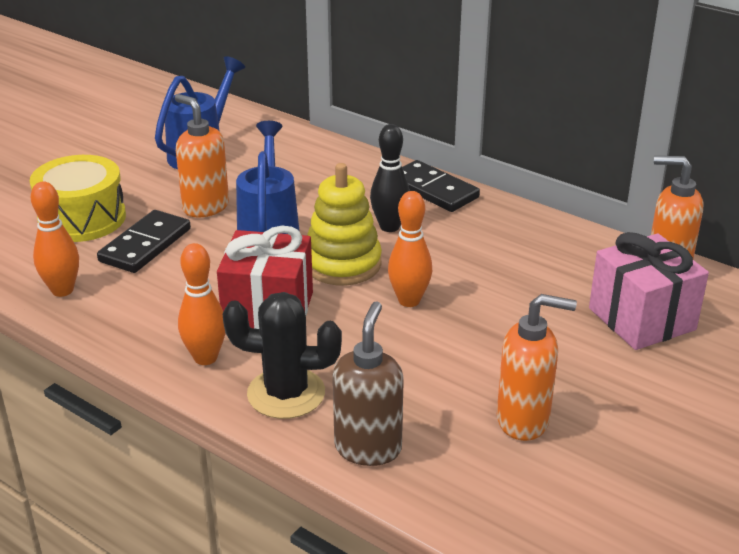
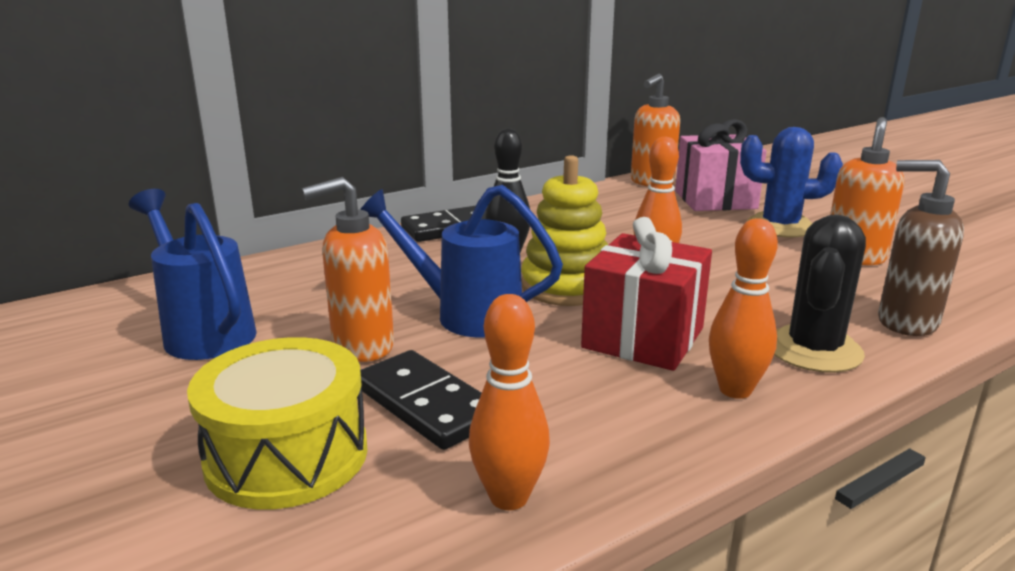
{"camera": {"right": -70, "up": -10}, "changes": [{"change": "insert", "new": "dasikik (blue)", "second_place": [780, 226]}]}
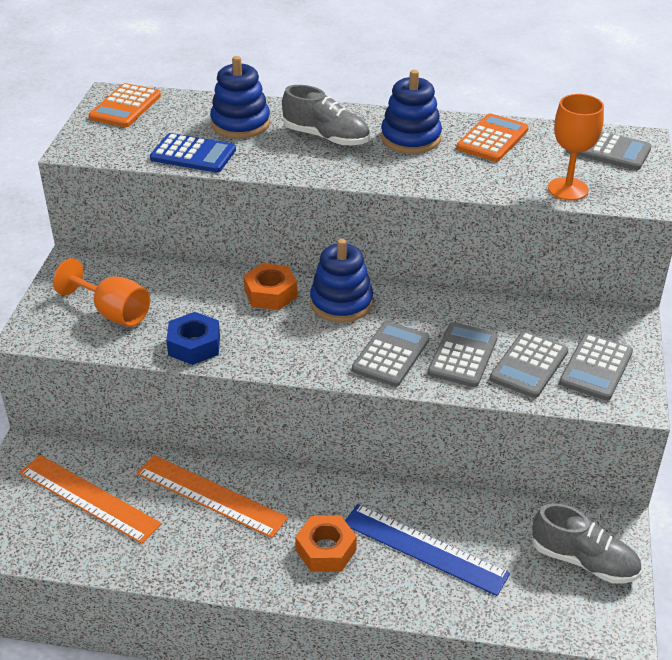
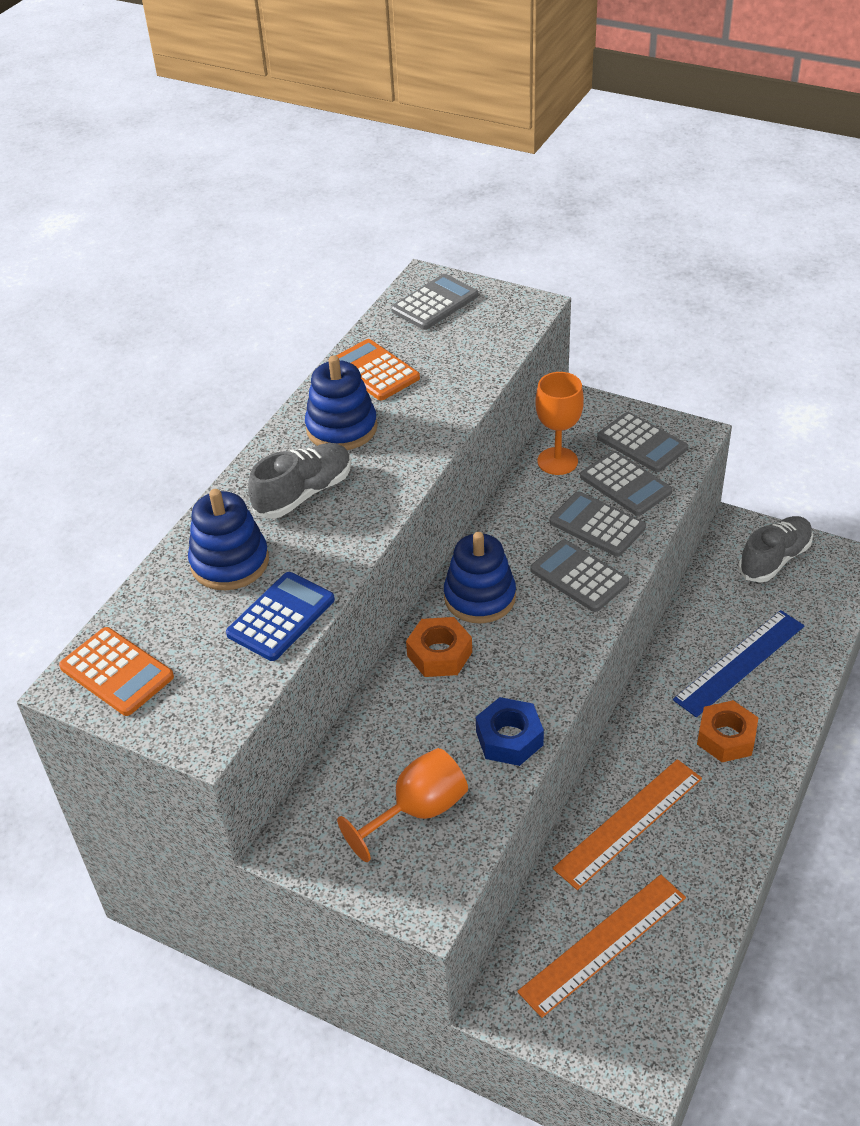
{"camera": {"right": -70, "up": 5}, "changes": [{"change": "move", "old": "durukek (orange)", "first_place": [567, 189], "second_place": [557, 461]}]}
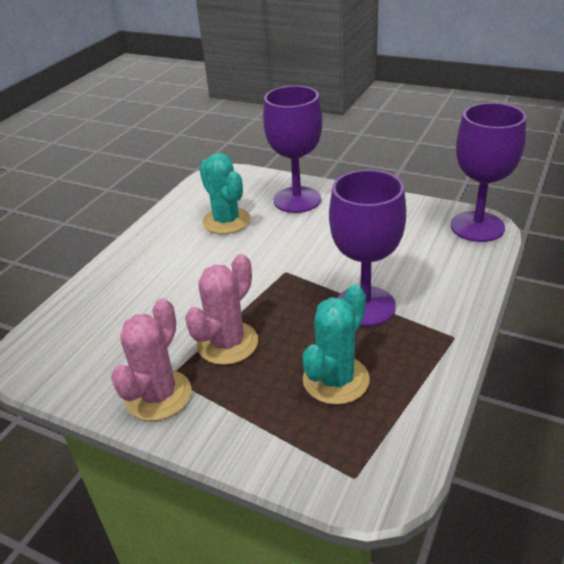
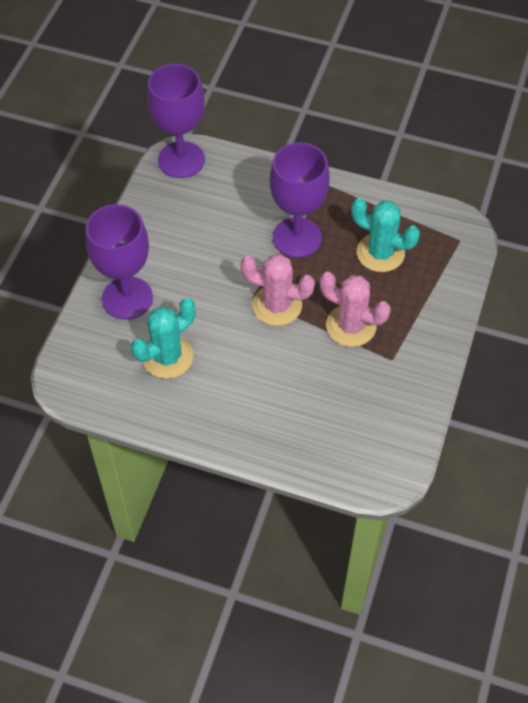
{"camera": {"right": -100, "up": 20}, "changes": [{"change": "move", "old": "dasikik (pink)", "first_place": [158, 395], "second_place": [277, 305]}]}
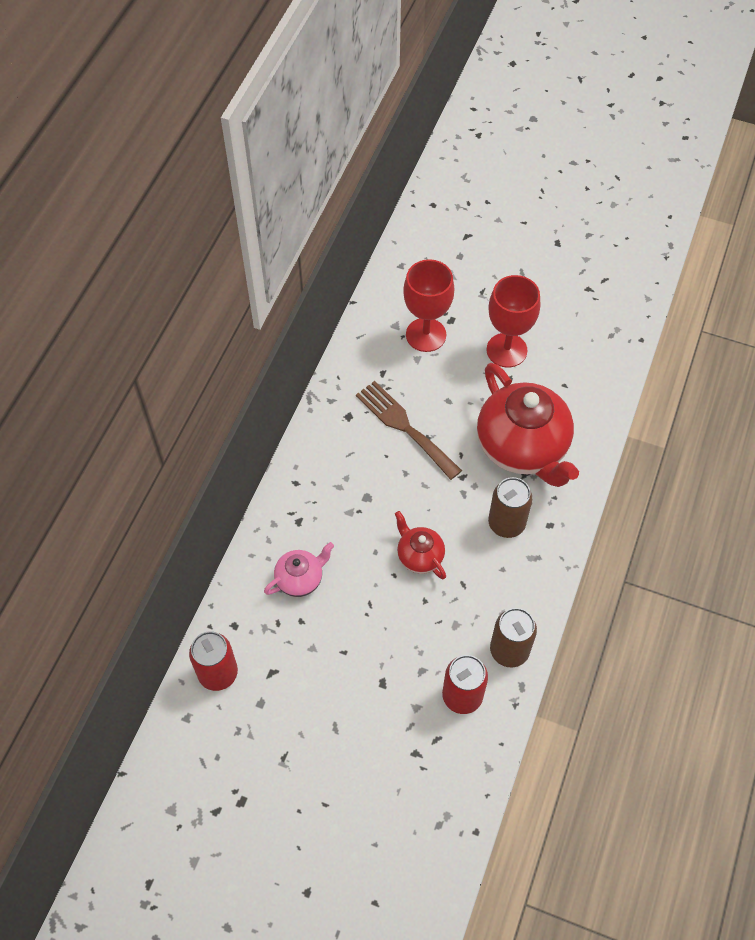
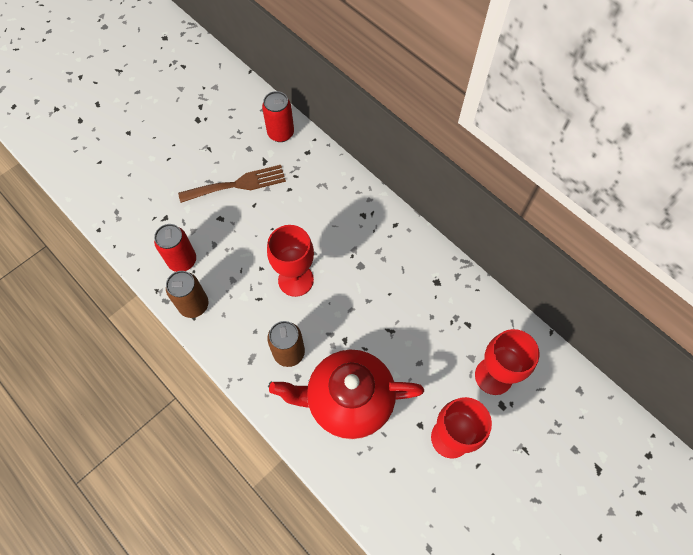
{"camera": {"right": 115, "up": 5}, "changes": [{"change": "delete", "old": "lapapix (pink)", "first_place": [300, 579]}, {"change": "move", "old": "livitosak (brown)", "first_place": [404, 427], "second_place": [238, 184]}, {"change": "replace", "old": "lapapix (red)", "new": "durukek (red)", "first_place": [419, 556], "second_place": [295, 280]}]}
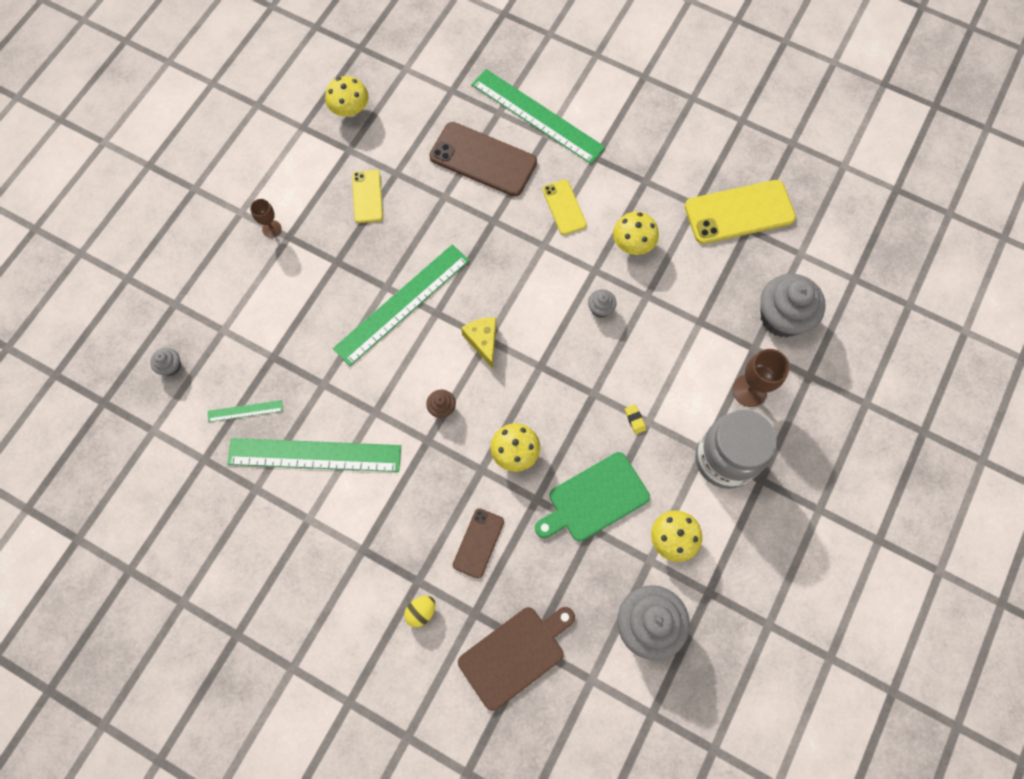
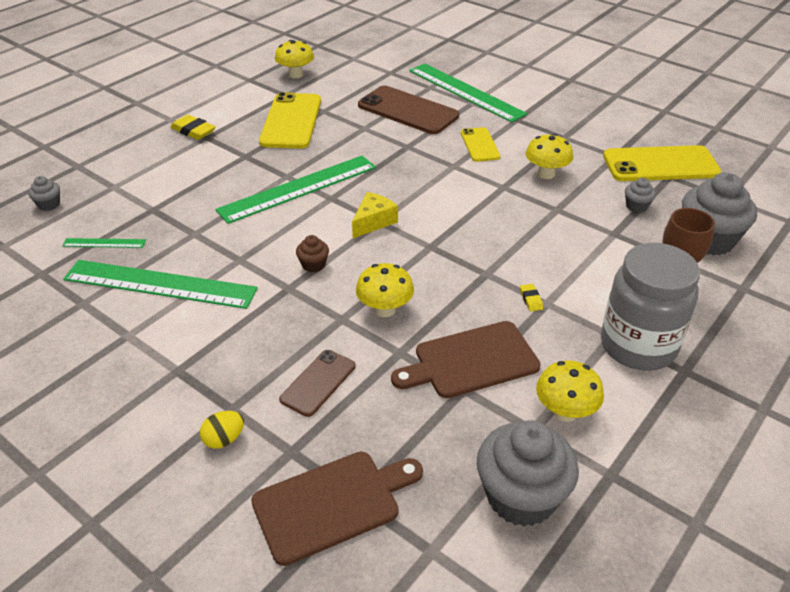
{"camera": {"right": 10, "up": -30}, "changes": [{"change": "replace", "old": "durukek (brown)", "new": "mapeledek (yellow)", "first_place": [272, 229], "second_place": [193, 131]}, {"change": "resize", "old": "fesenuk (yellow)", "first_place": [367, 196], "second_place": [291, 121], "factor": 1.79}, {"change": "rotate", "old": "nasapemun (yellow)", "first_place": [483, 341], "second_place": [373, 222], "degrees": 45}, {"change": "recolor", "old": "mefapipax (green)", "new": "mefapipax (brown)", "first_place": [594, 499], "second_place": [471, 361]}, {"change": "move", "old": "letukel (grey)", "first_place": [600, 308], "second_place": [636, 206]}]}
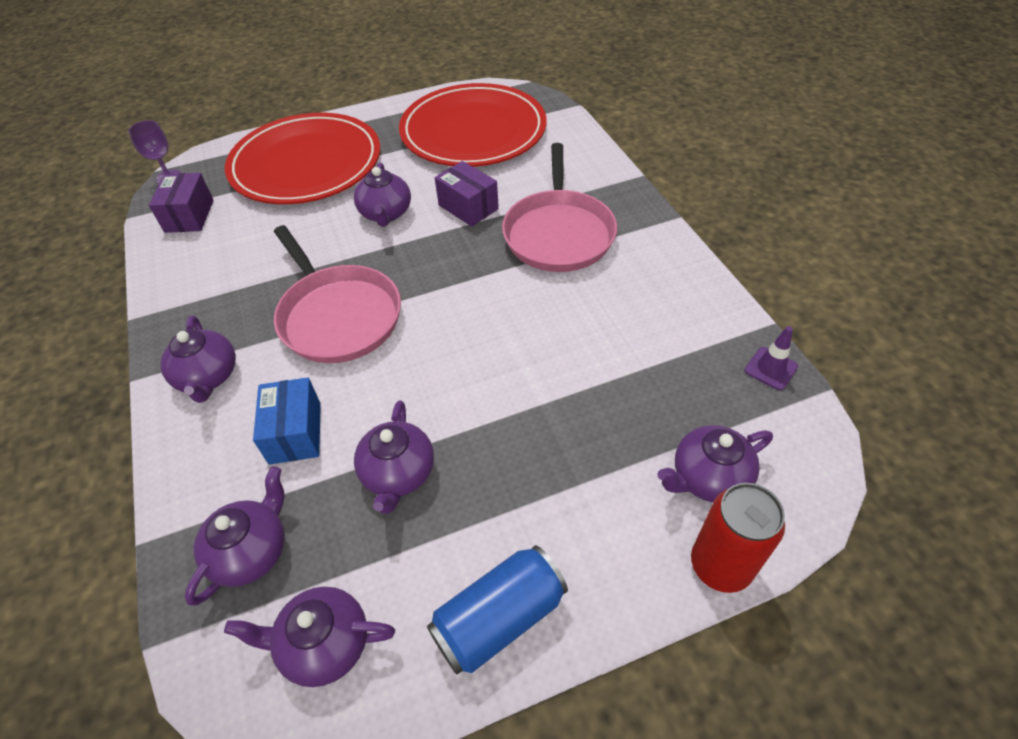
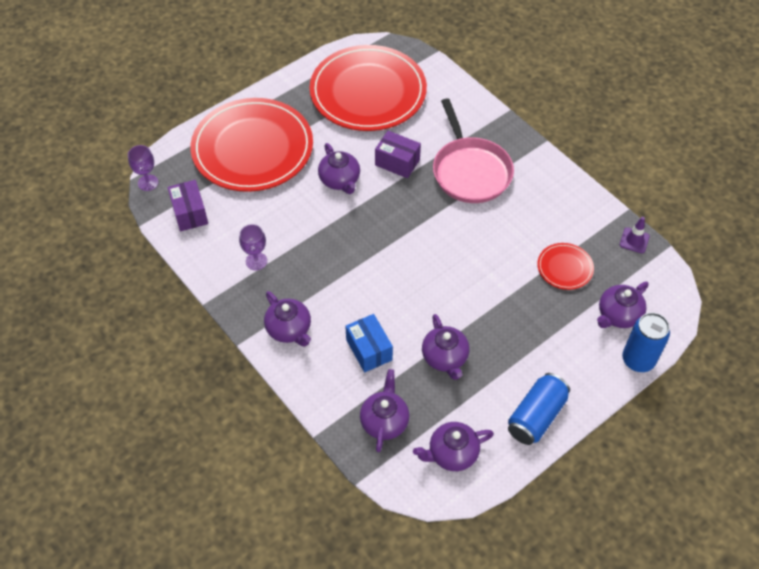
{"camera": {"right": -20, "up": 5}, "changes": [{"change": "delete", "old": "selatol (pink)", "first_place": [338, 316]}, {"change": "recolor", "old": "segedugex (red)", "new": "segedugex (blue)", "first_place": [720, 565], "second_place": [638, 360]}, {"change": "insert", "new": "durukek (purple)", "second_place": [256, 261]}, {"change": "insert", "new": "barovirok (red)", "second_place": [565, 268]}]}
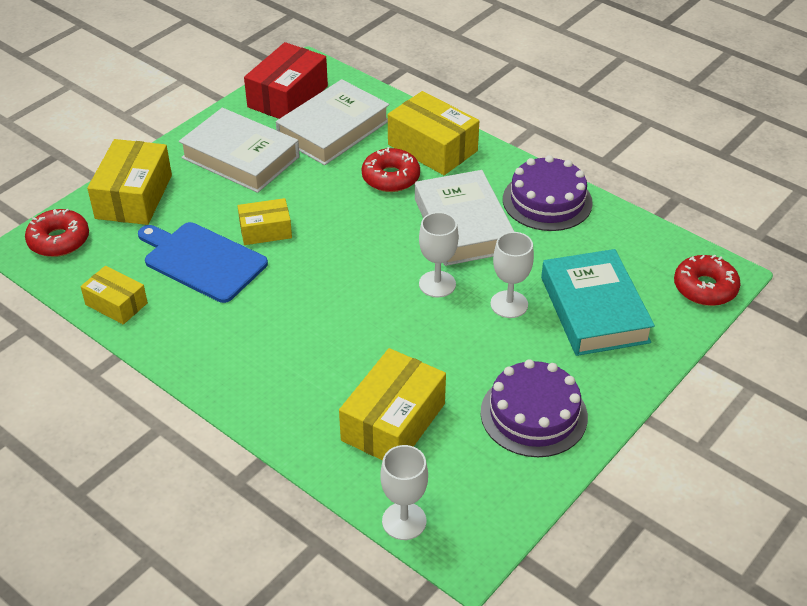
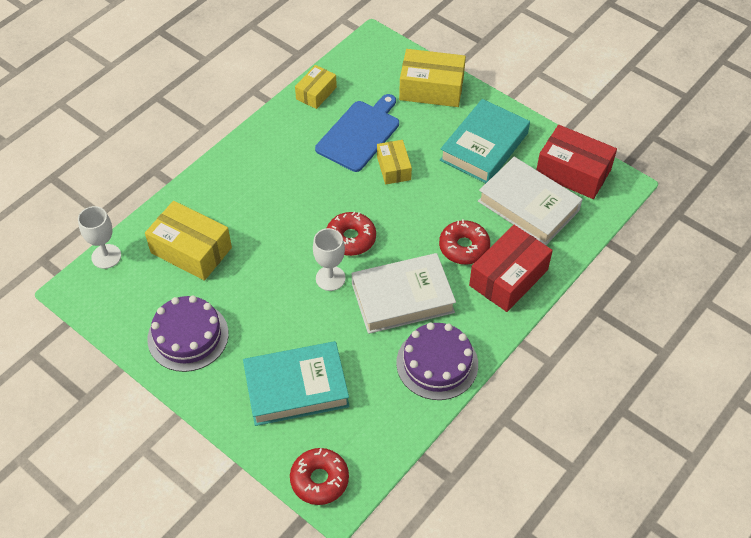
{"camera": {"right": 90, "up": 10}, "changes": [{"change": "move", "old": "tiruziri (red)", "first_place": [59, 240], "second_place": [351, 238]}, {"change": "recolor", "old": "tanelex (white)", "new": "tanelex (turquoise)", "first_place": [240, 157], "second_place": [484, 146]}, {"change": "recolor", "old": "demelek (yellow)", "new": "demelek (red)", "first_place": [432, 148], "second_place": [508, 278]}, {"change": "delete", "old": "durukek (white)", "first_place": [509, 304]}]}
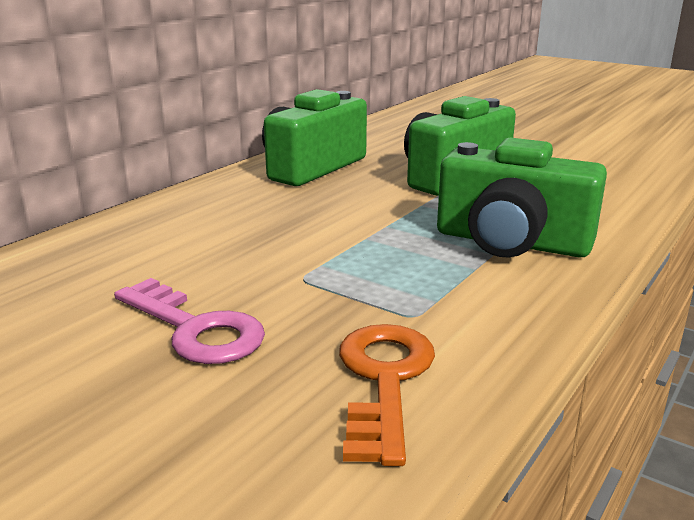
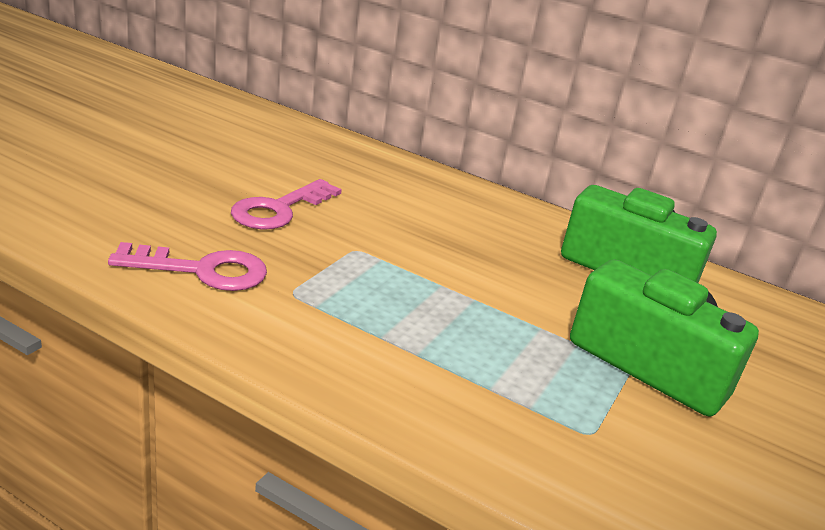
{"camera": {"right": 80, "up": 5}, "changes": [{"change": "recolor", "old": "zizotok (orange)", "new": "zizotok (pink)", "first_place": [384, 380], "second_place": [202, 270]}, {"change": "delete", "old": "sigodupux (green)", "first_place": [511, 242]}]}
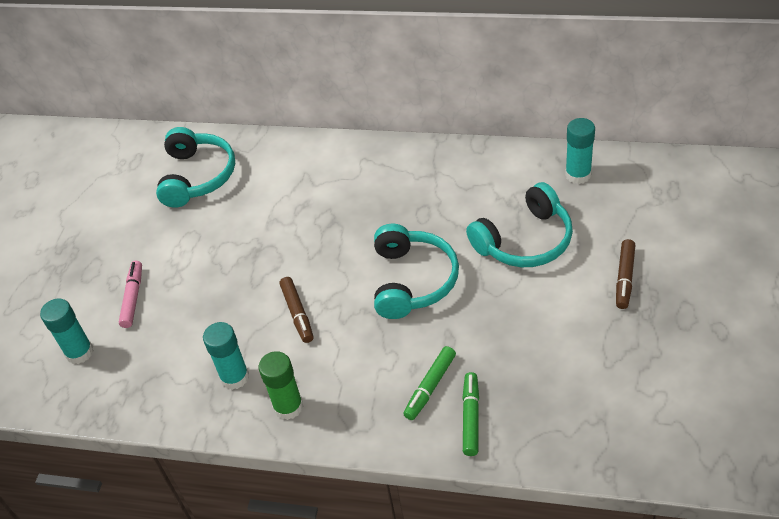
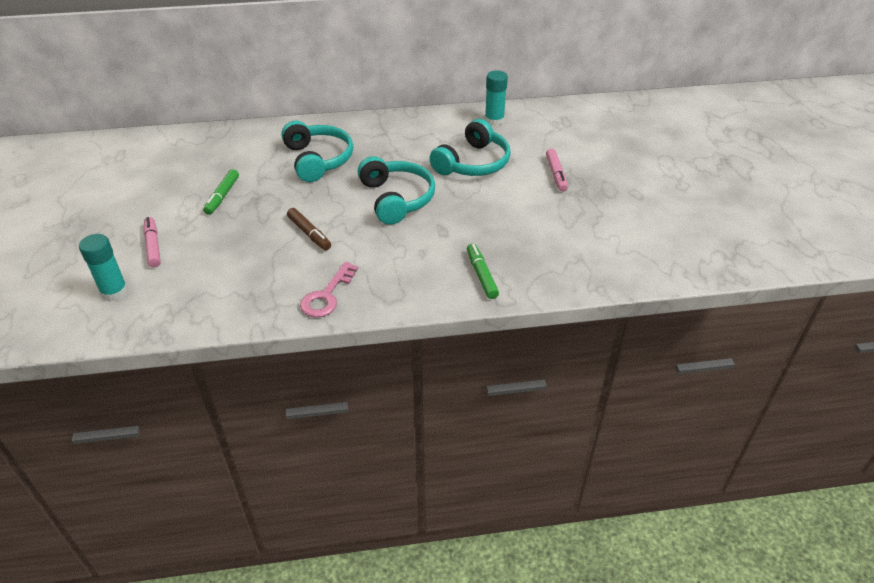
{"camera": {"right": -25, "up": -5}, "changes": [{"change": "move", "old": "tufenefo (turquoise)", "first_place": [197, 176], "second_place": [318, 160]}, {"change": "delete", "old": "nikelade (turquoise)", "first_place": [235, 377]}, {"change": "replace", "old": "nikelade (green)", "new": "zizotok (pink)", "first_place": [288, 407], "second_place": [327, 295]}, {"change": "move", "old": "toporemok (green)", "first_place": [430, 387], "second_place": [222, 196]}, {"change": "recolor", "old": "toporemok (brown)", "new": "toporemok (pink)", "first_place": [624, 278], "second_place": [556, 174]}]}
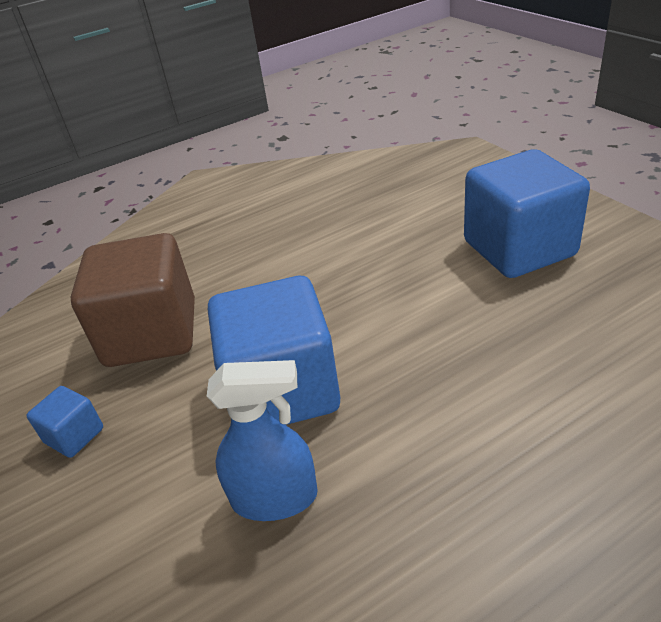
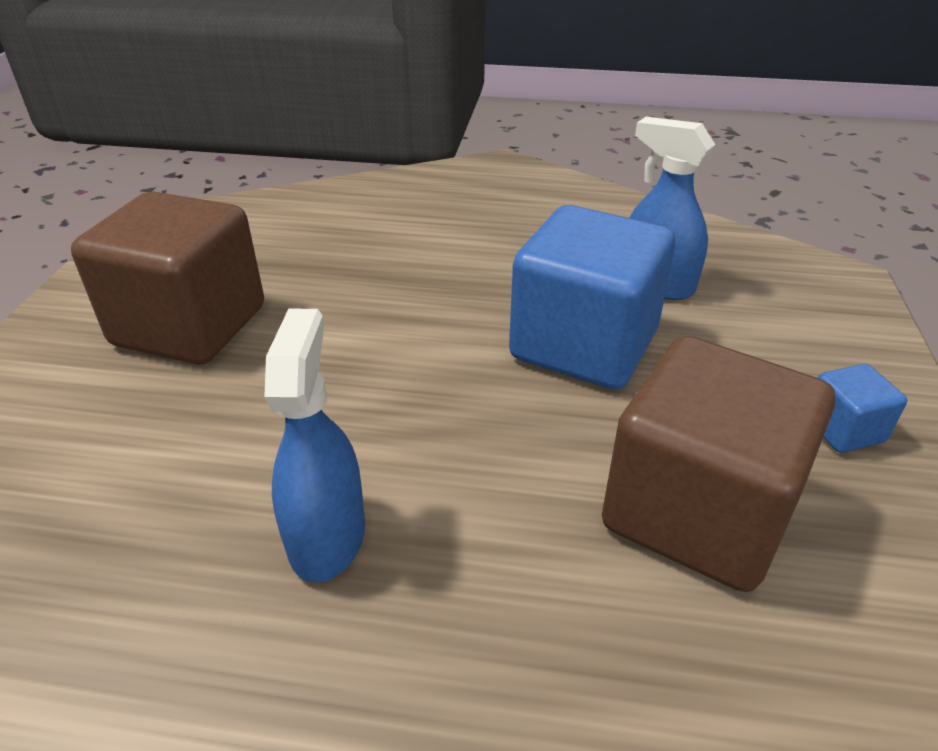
{"camera": {"right": -145, "up": 0}, "changes": [{"change": "recolor", "old": "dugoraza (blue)", "new": "dugoraza (brown)", "first_place": [519, 249], "second_place": [190, 326]}, {"change": "insert", "new": "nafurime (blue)", "second_place": [327, 536]}]}
